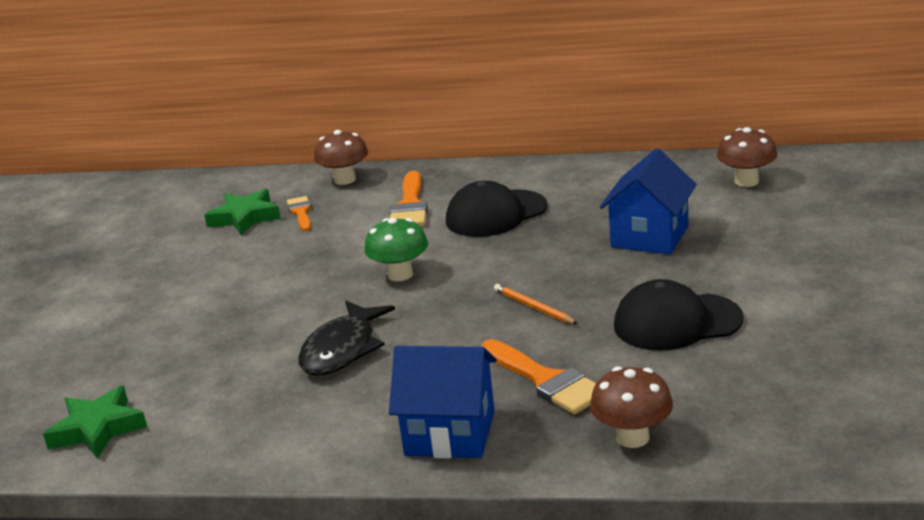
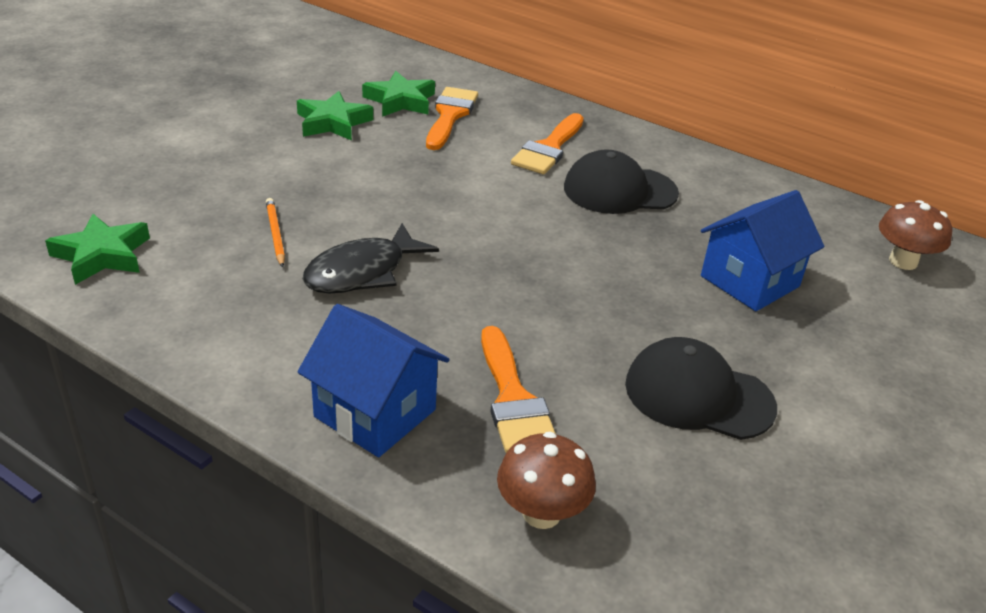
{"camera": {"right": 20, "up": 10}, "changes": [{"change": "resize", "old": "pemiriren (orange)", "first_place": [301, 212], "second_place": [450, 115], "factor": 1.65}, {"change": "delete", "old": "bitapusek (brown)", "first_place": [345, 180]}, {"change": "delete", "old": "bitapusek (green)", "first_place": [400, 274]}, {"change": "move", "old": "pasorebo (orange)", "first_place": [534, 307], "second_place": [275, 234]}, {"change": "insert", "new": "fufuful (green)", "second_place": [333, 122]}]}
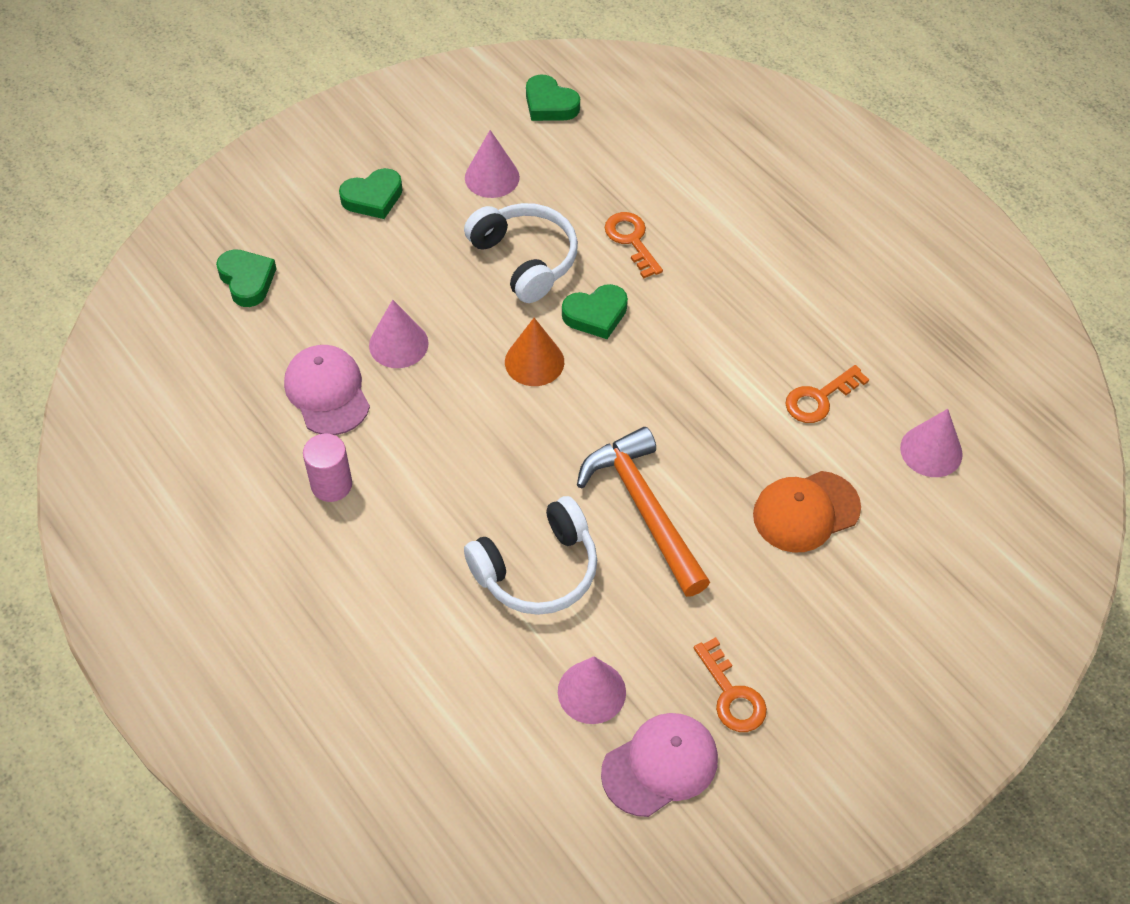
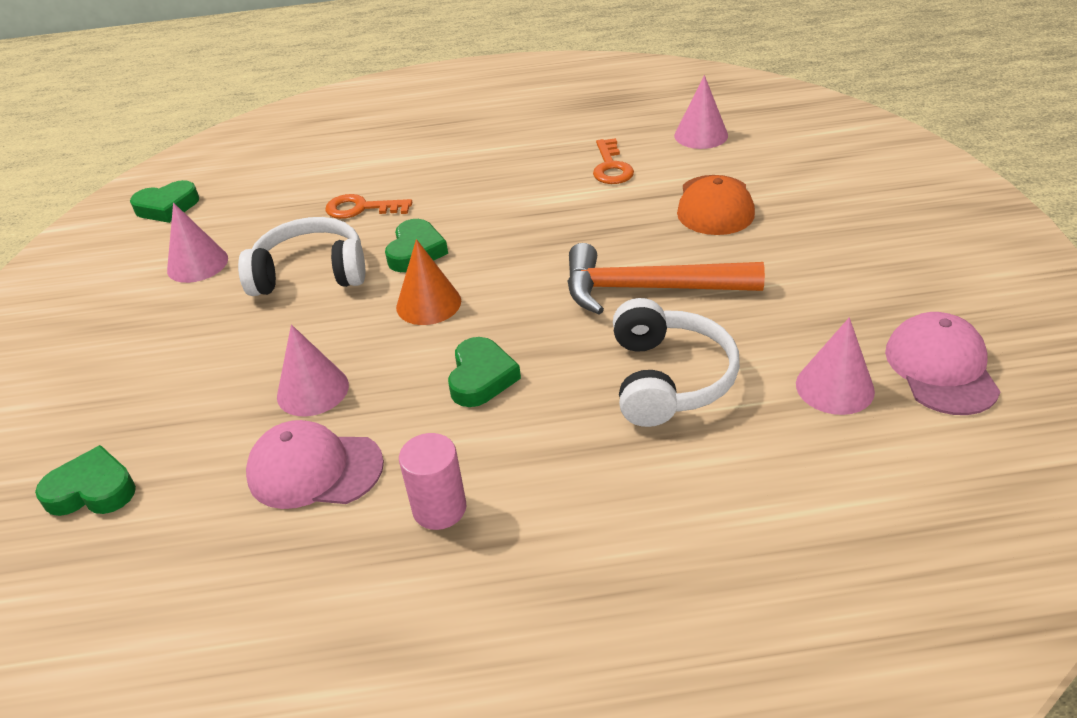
{"camera": {"right": -55, "up": -15}, "changes": [{"change": "move", "old": "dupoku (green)", "first_place": [373, 198], "second_place": [481, 377]}, {"change": "delete", "old": "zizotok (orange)", "first_place": [731, 694]}]}
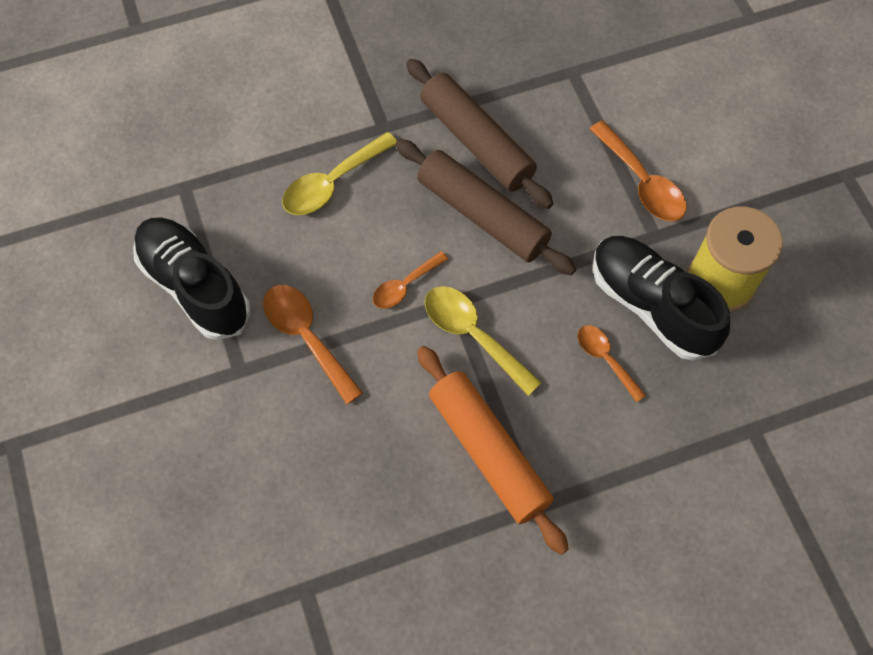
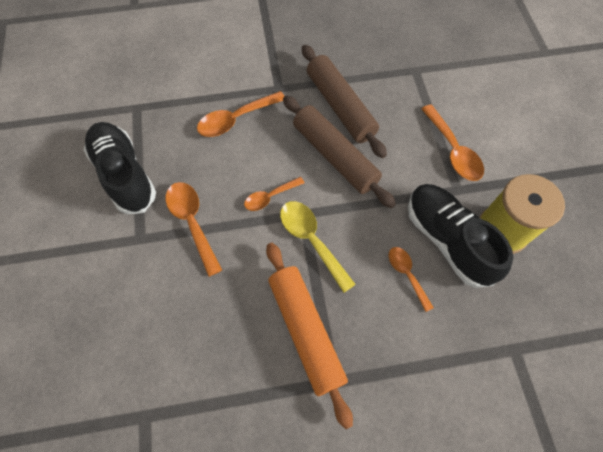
{"camera": {"right": 10, "up": 0}, "changes": [{"change": "recolor", "old": "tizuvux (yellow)", "new": "tizuvux (orange)", "first_place": [332, 183], "second_place": [236, 119]}]}
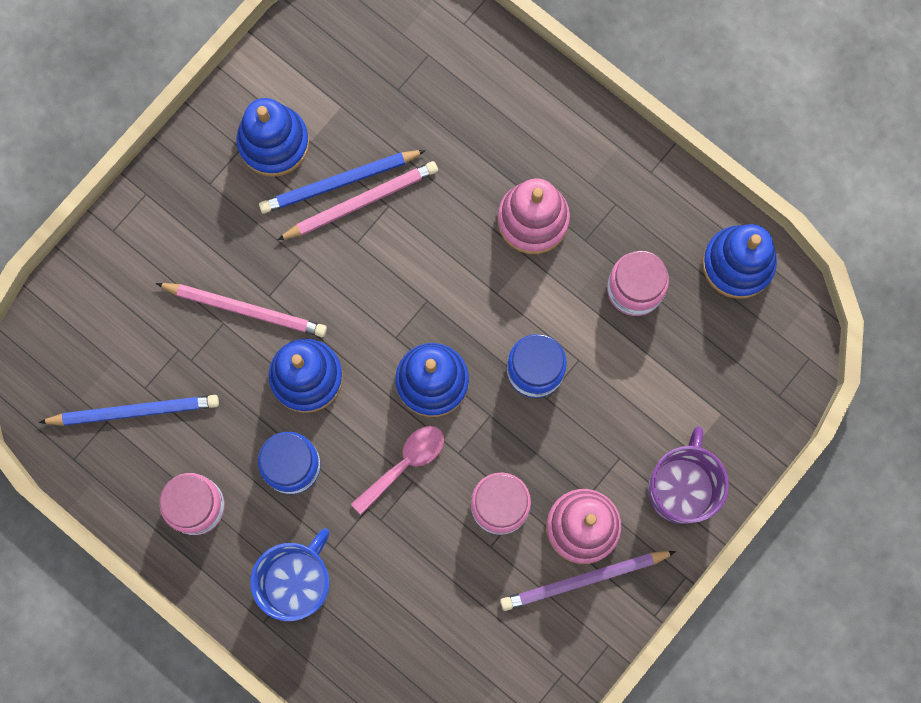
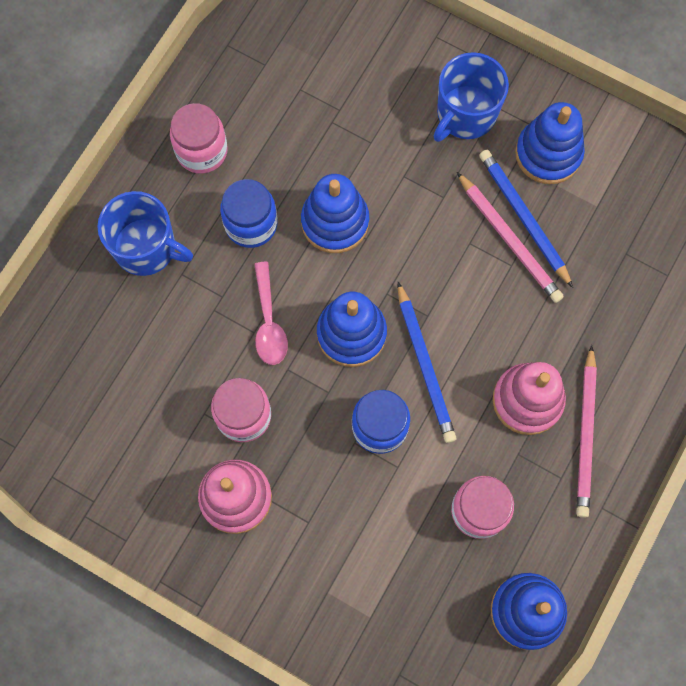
{"camera": {"right": 80, "up": -5}, "changes": [{"change": "move", "old": "pasorebo (blue)", "first_place": [133, 411], "second_place": [425, 365]}, {"change": "move", "old": "pasorebo (pink)", "first_place": [245, 309], "second_place": [585, 434]}, {"change": "rotate", "old": "tizuvux (pink)", "first_place": [404, 464], "second_place": [269, 322], "degrees": 45}, {"change": "delete", "old": "pasorebo (purple)", "first_place": [584, 579]}, {"change": "delete", "old": "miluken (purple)", "first_place": [681, 488]}, {"change": "insert", "new": "miluken (blue)", "second_place": [465, 114]}]}
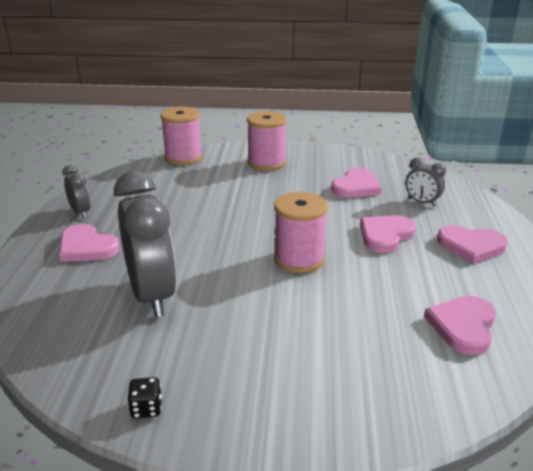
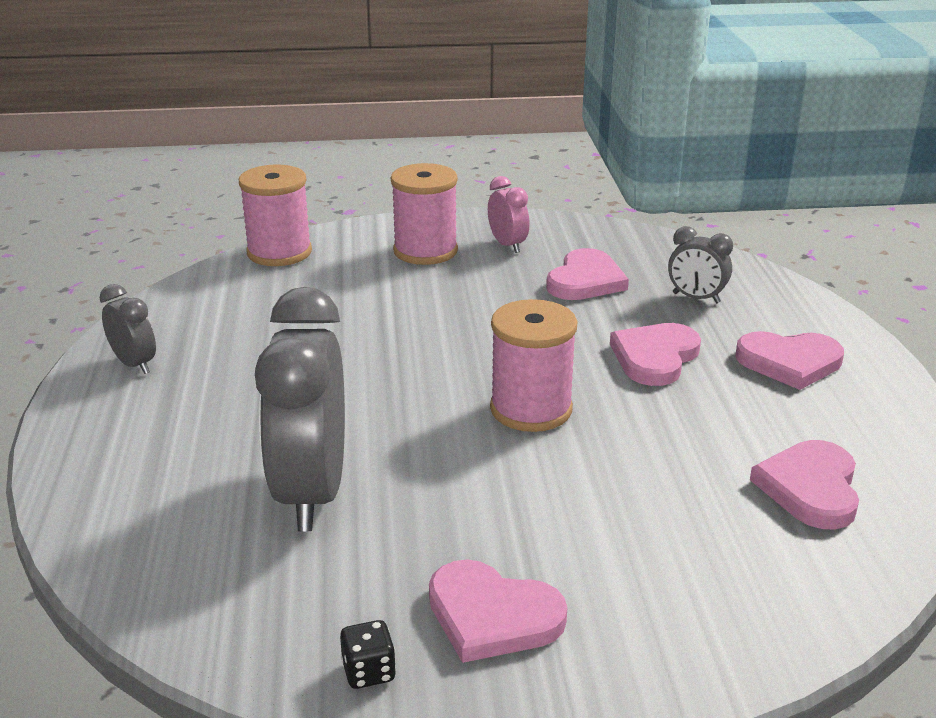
{"camera": {"right": -10, "up": 0}, "changes": [{"change": "move", "old": "dupoku (pink)", "first_place": [86, 247], "second_place": [492, 616]}, {"change": "rotate", "old": "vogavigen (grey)", "first_place": [152, 295], "second_place": [312, 493], "degrees": -150}, {"change": "insert", "new": "vogavigen (pink)", "second_place": [507, 245]}]}
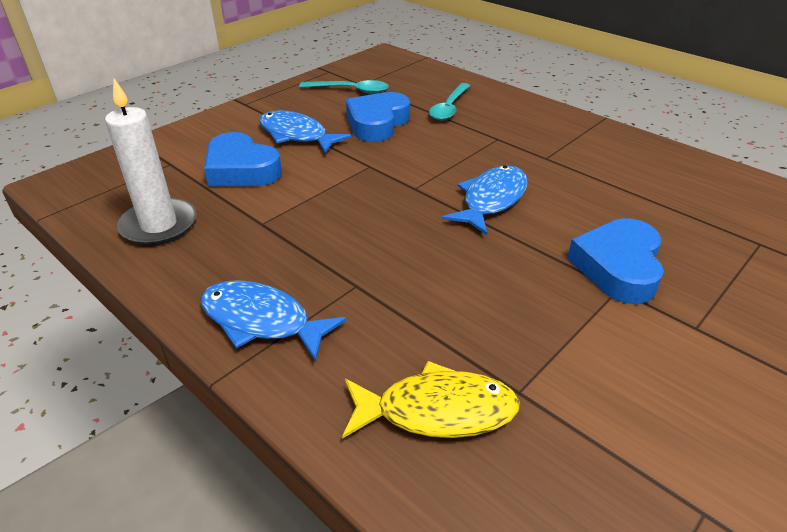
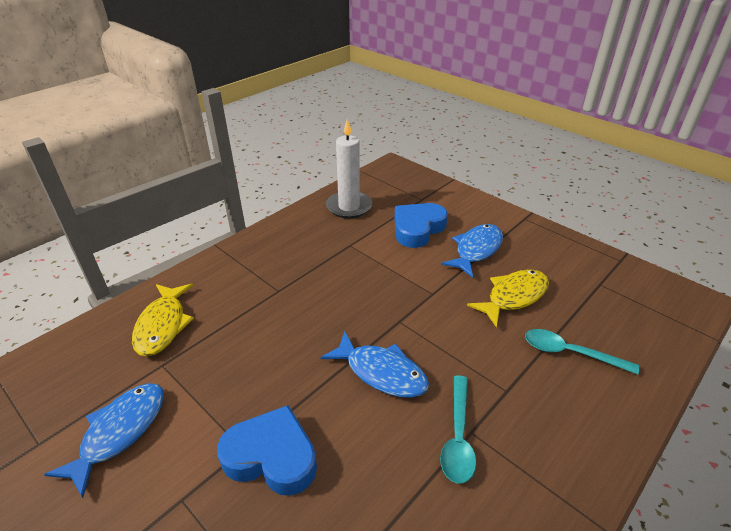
{"camera": {"right": 90, "up": 0}, "changes": [{"change": "move", "old": "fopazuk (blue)", "first_place": [262, 321], "second_place": [120, 432]}, {"change": "move", "old": "tizuvux (turquoise)", "first_place": [350, 90], "second_place": [458, 437]}, {"change": "replace", "old": "dupoku (blue)", "new": "fopazuk (yellow)", "first_place": [377, 123], "second_place": [513, 297]}]}
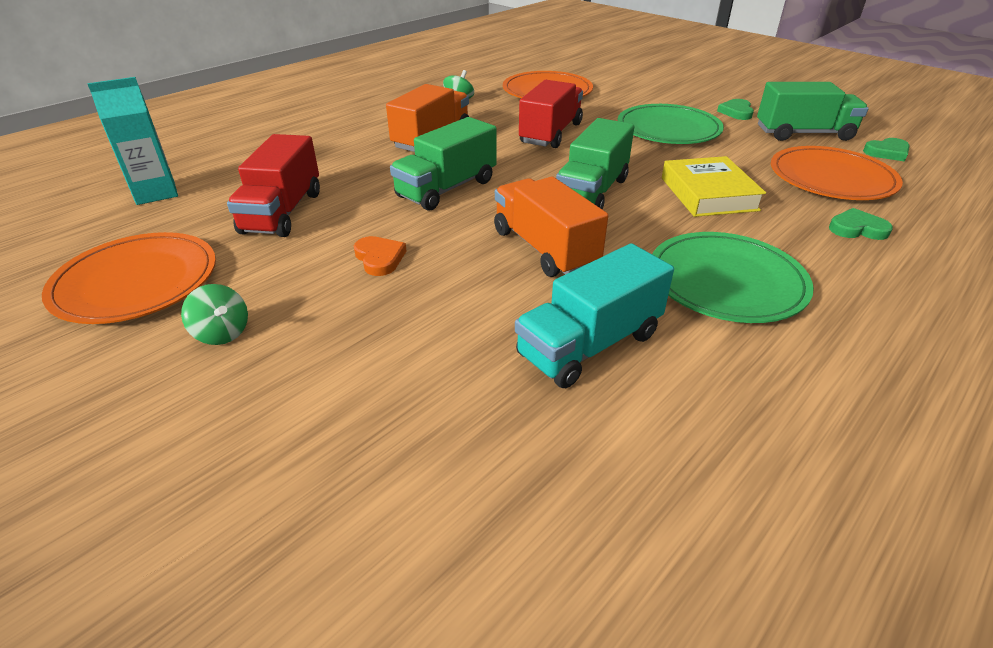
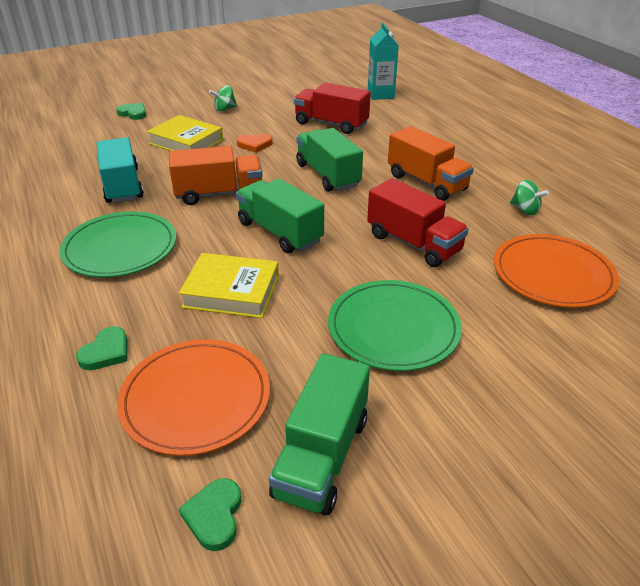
{"camera": {"right": 110, "up": 0}, "changes": [{"change": "delete", "old": "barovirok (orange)", "first_place": [136, 282]}, {"change": "move", "old": "dupoku (green)", "first_place": [736, 112], "second_place": [133, 113]}, {"change": "insert", "new": "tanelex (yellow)", "second_place": [186, 142]}]}
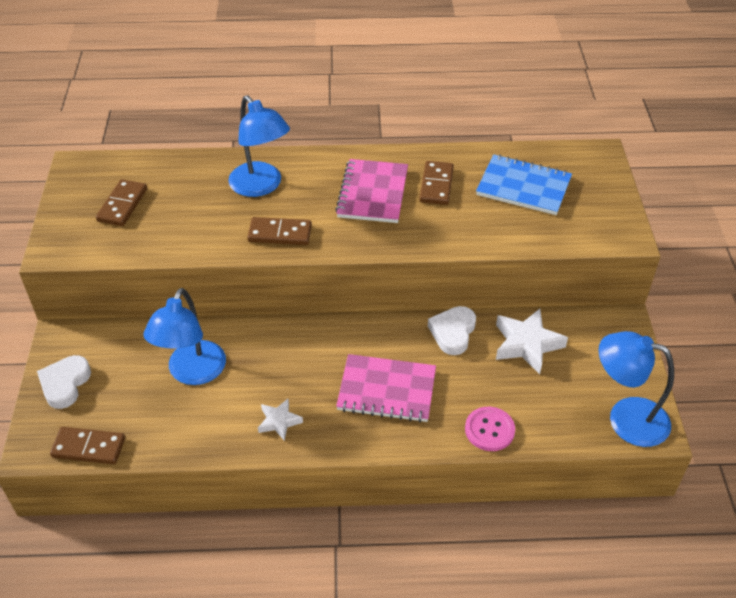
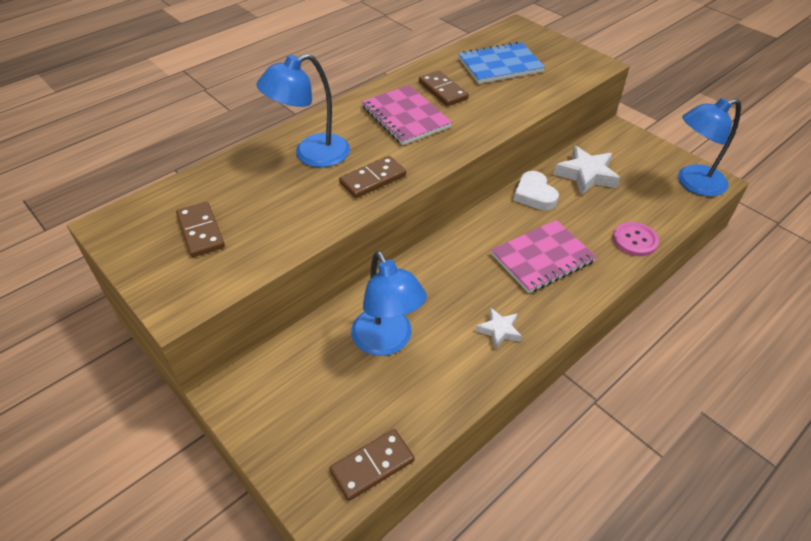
{"camera": {"right": -40, "up": 0}, "changes": [{"change": "delete", "old": "dupoku (white)", "first_place": [65, 384]}, {"change": "rotate", "old": "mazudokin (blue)", "first_place": [261, 186], "second_place": [311, 155], "degrees": 135}]}
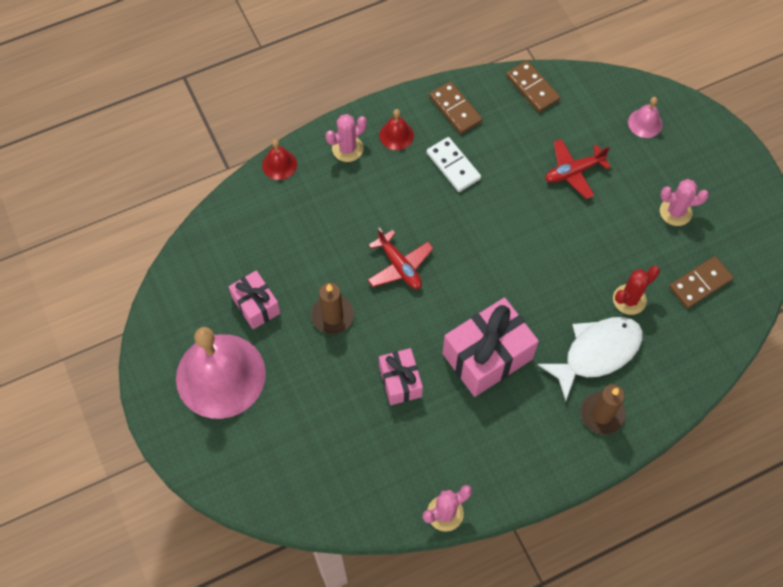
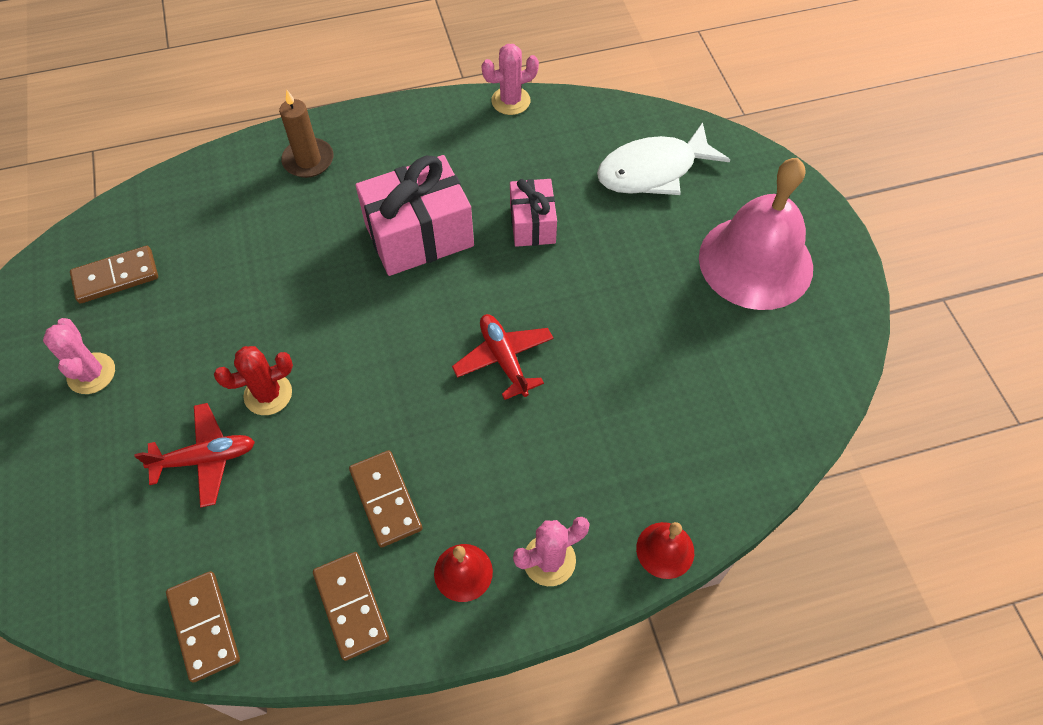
{"camera": {"right": -170, "up": -5}, "changes": [{"change": "delete", "old": "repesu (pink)", "first_place": [256, 305]}, {"change": "delete", "old": "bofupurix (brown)", "first_place": [332, 316]}, {"change": "recolor", "old": "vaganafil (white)", "new": "vaganafil (brown)", "first_place": [453, 166], "second_place": [385, 500]}, {"change": "move", "old": "fopazuk (white)", "first_place": [596, 353], "second_place": [653, 170]}, {"change": "move", "old": "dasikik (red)", "first_place": [629, 299], "second_place": [268, 394]}, {"change": "delete", "old": "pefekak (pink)", "first_place": [645, 123]}, {"change": "rotate", "old": "dasikik (pink)", "first_place": [675, 212], "second_place": [91, 373], "degrees": 60}]}
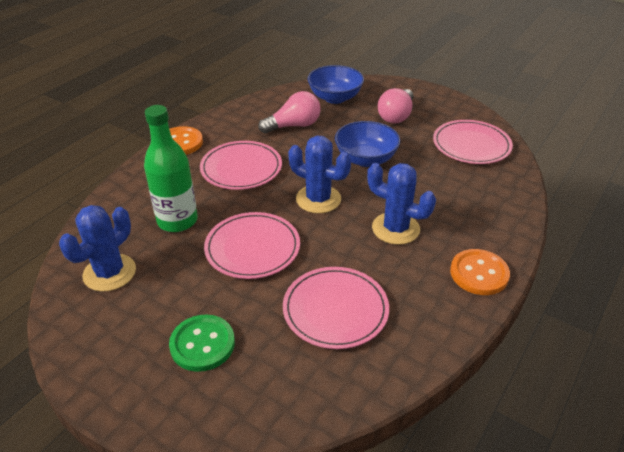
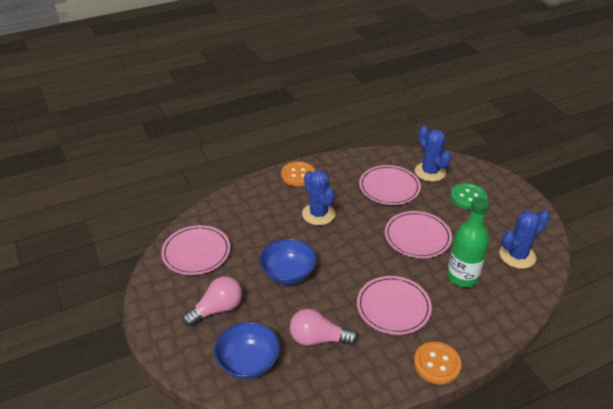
{"camera": {"right": -150, "up": 0}, "changes": [{"change": "move", "old": "dasikik (blue)", "first_place": [318, 199], "second_place": [430, 172]}]}
